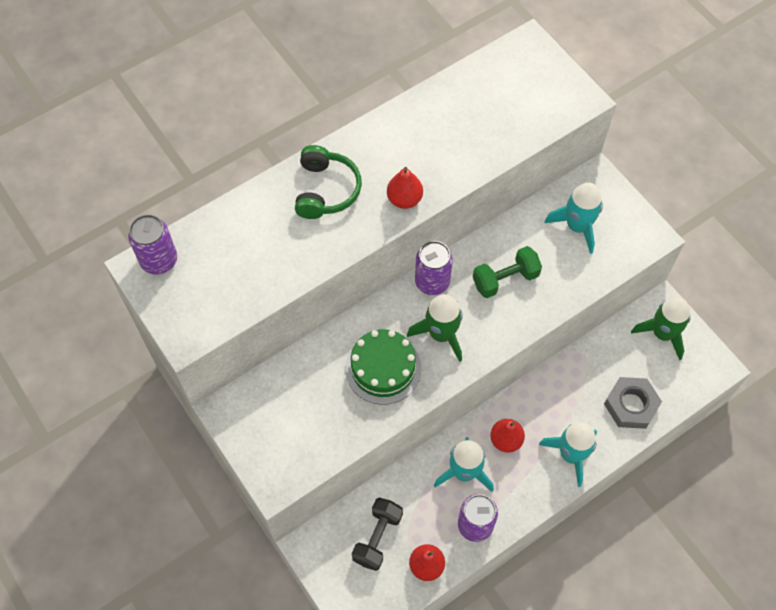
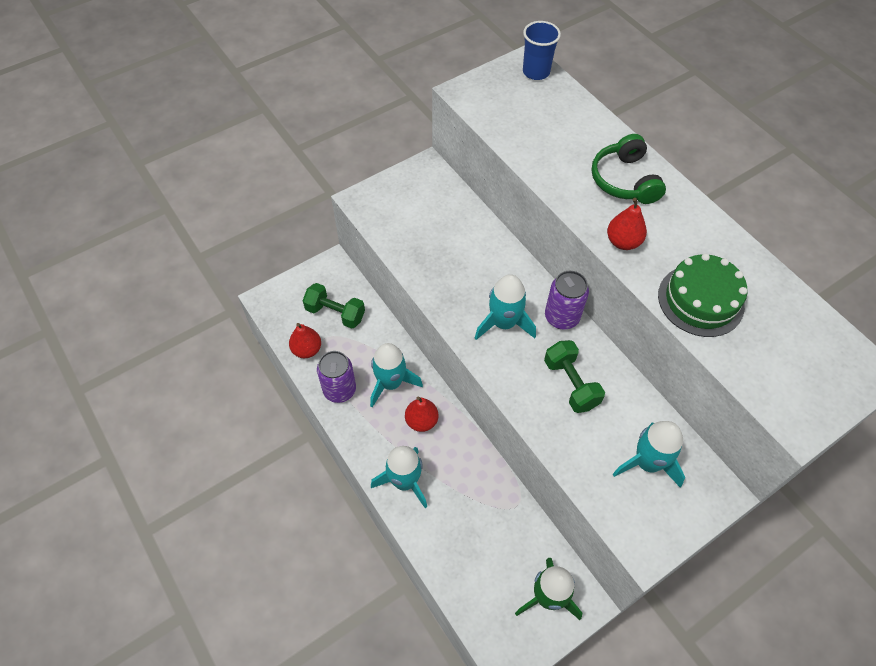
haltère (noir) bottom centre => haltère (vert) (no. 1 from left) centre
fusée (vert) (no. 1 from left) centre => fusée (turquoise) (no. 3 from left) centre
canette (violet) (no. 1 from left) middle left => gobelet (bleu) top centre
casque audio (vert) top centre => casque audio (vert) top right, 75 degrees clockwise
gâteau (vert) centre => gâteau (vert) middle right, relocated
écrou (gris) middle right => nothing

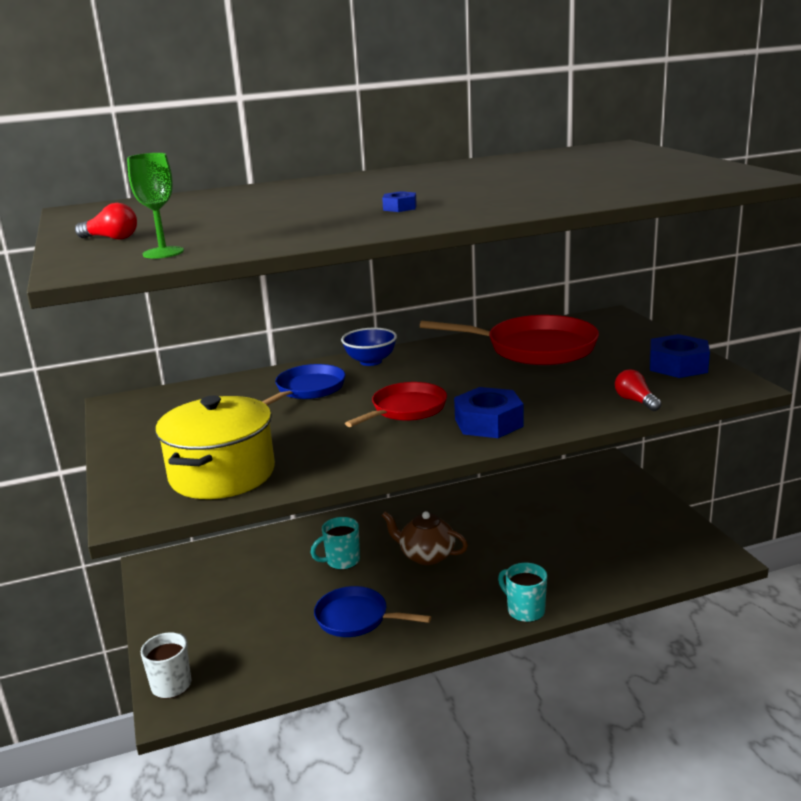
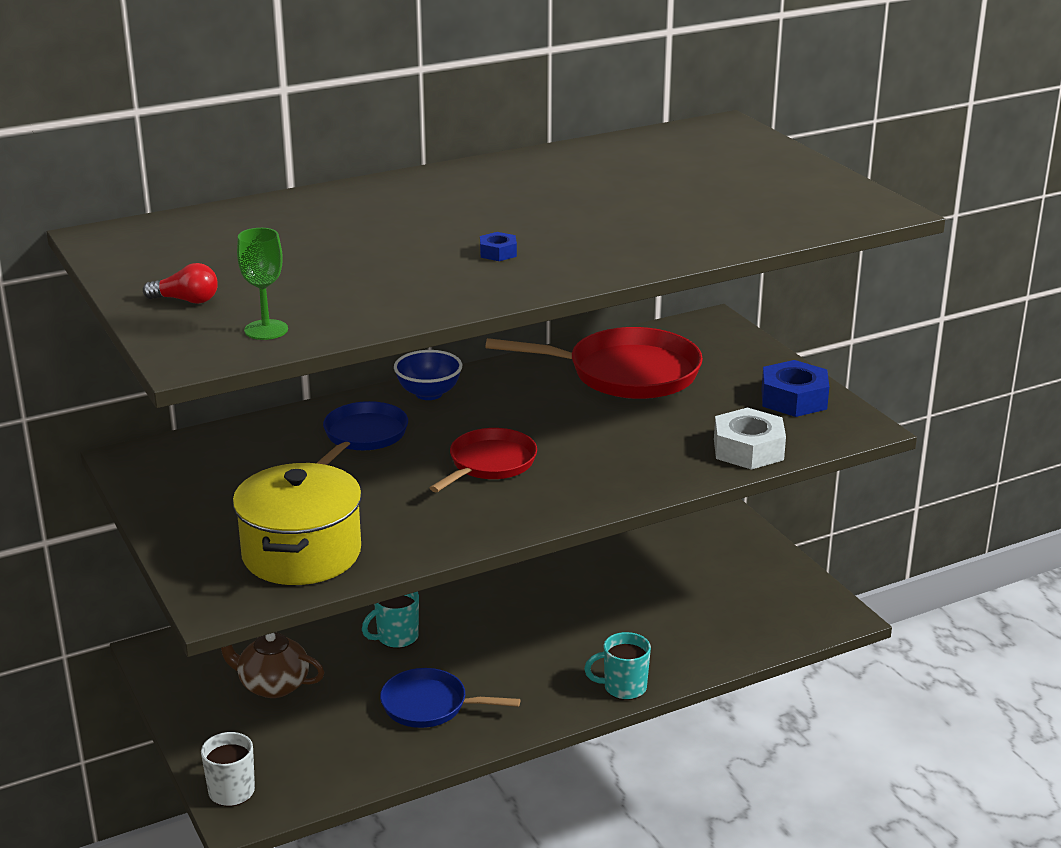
théière (marron) bottom centre => théière (marron) bottom left, relocated
tasse (turquoise) (no. 2 from left) bottom centre, 45 degrees counterclockwise
ampoule (rouge) (no. 2 from left) middle right => écrou (blanc) middle right
écrou (bleu) (no. 2 from left) centre => nothing

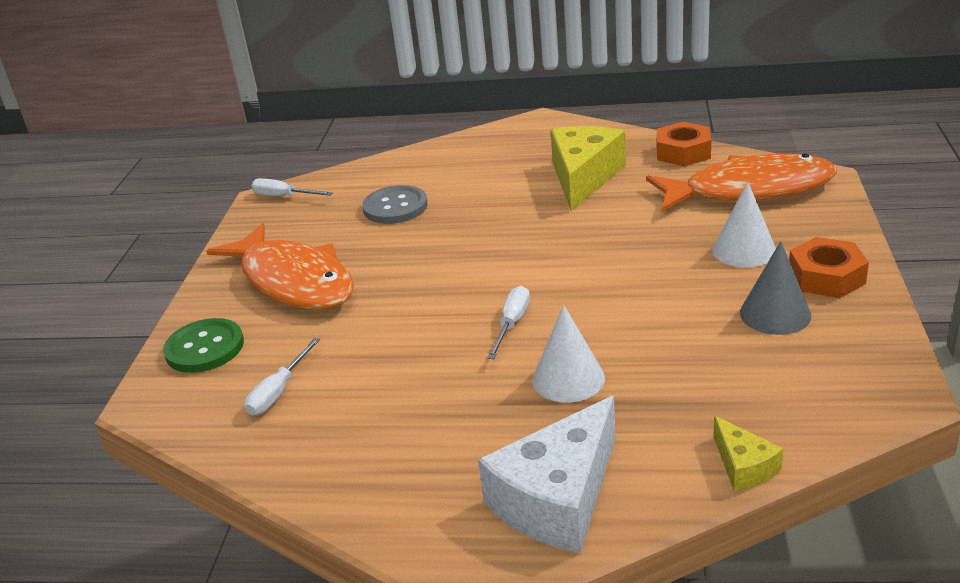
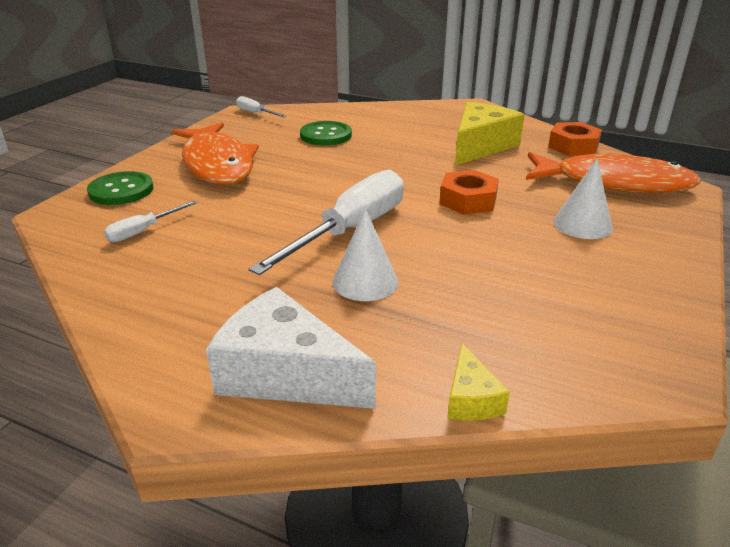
fromage (blanc) bottom centre => fromage (blanc) centre, 60 degrees clockwise
tournevis (blanc) (no. 3 from left) centre, x2.14
bouton (gris) centre => bouton (vert) (no. 2 from left) top centre
écrou (orange) (no. 2 from left in the first image) middle right => écrou (orange) (no. 1 from left) centre, relocated
cône (gris) middle right => nothing

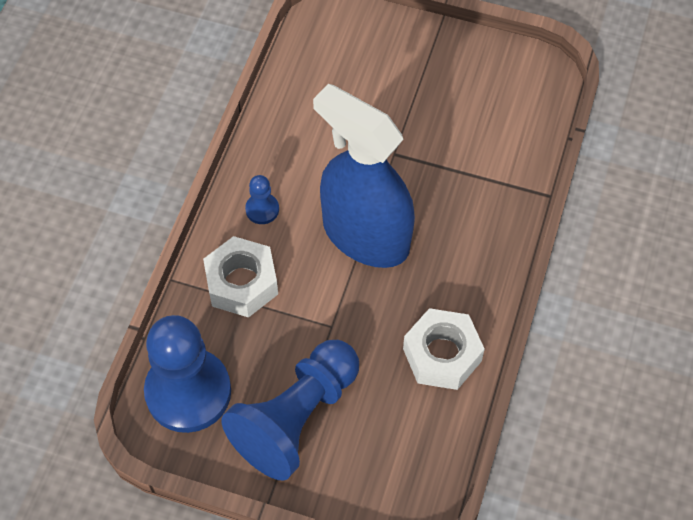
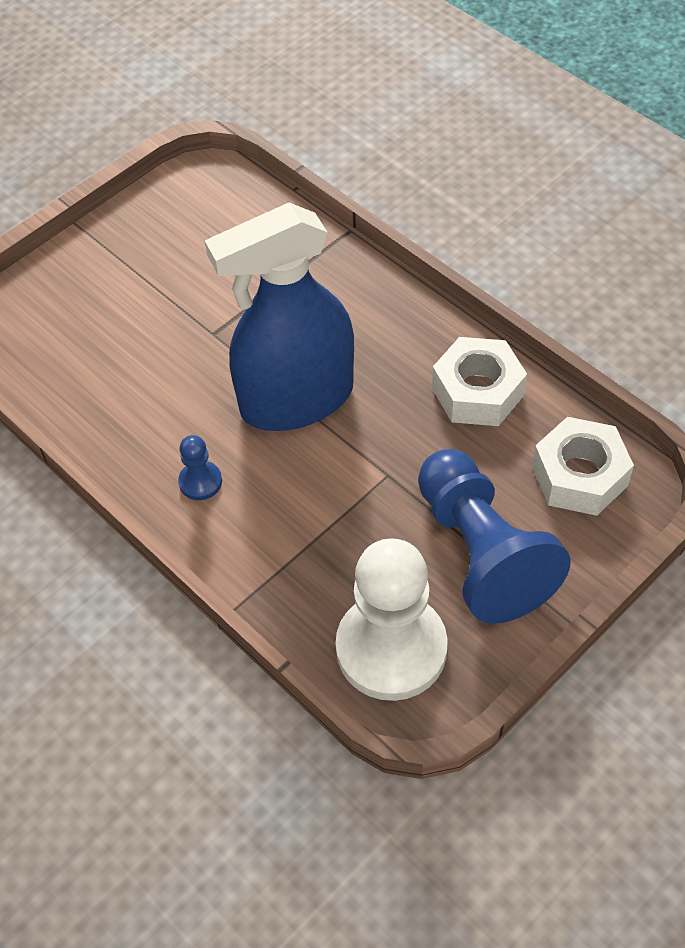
pion (bleu) (no. 1 from left) bottom left => pion (blanc) centre
écrou (blanc) (no. 1 from left in the first image) centre => écrou (blanc) (no. 2 from left) middle right, relocated

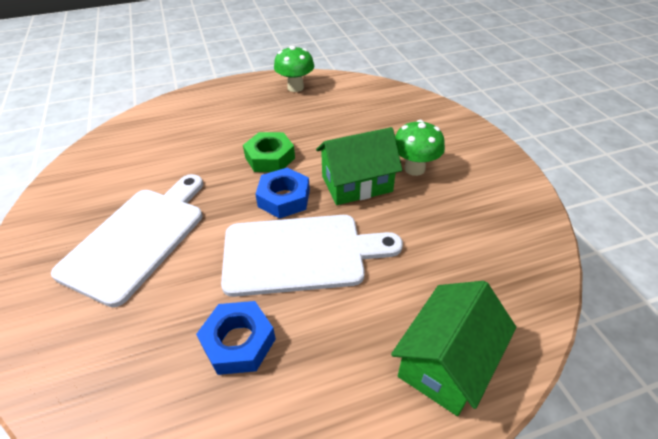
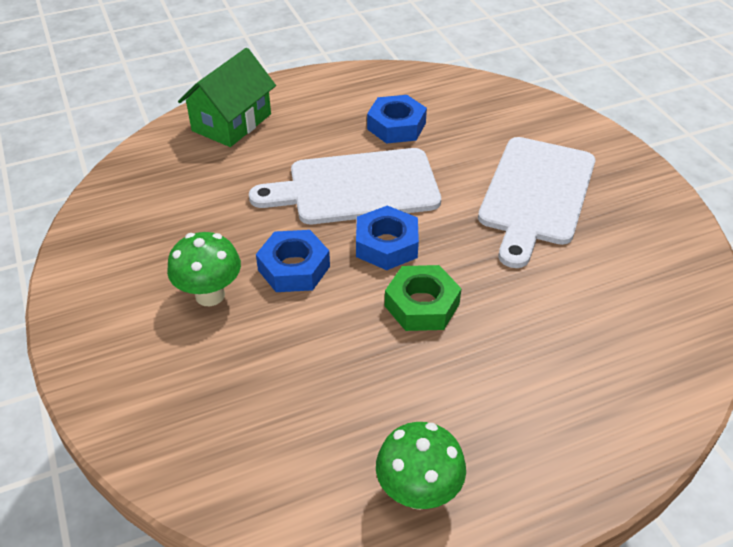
maison (vert) (no. 1 from left) centre => écrou (bleu) (no. 1 from left) centre

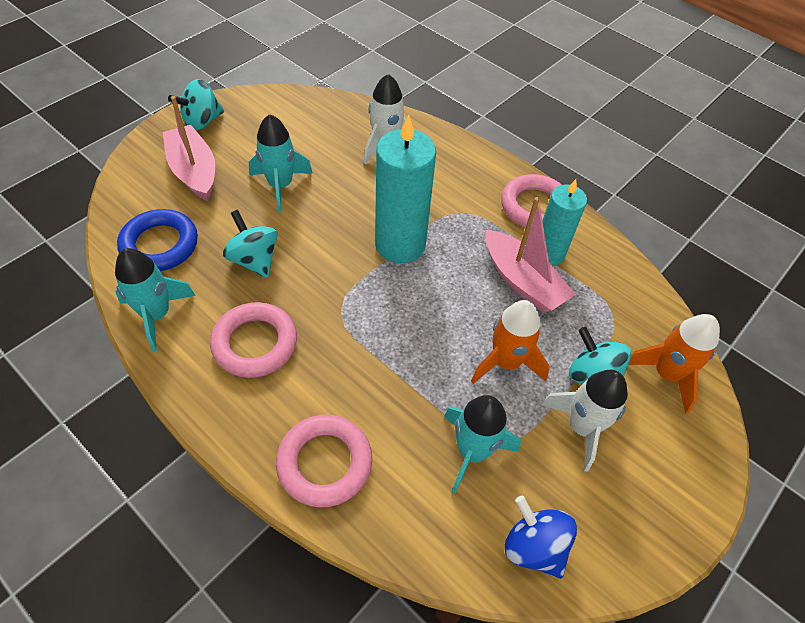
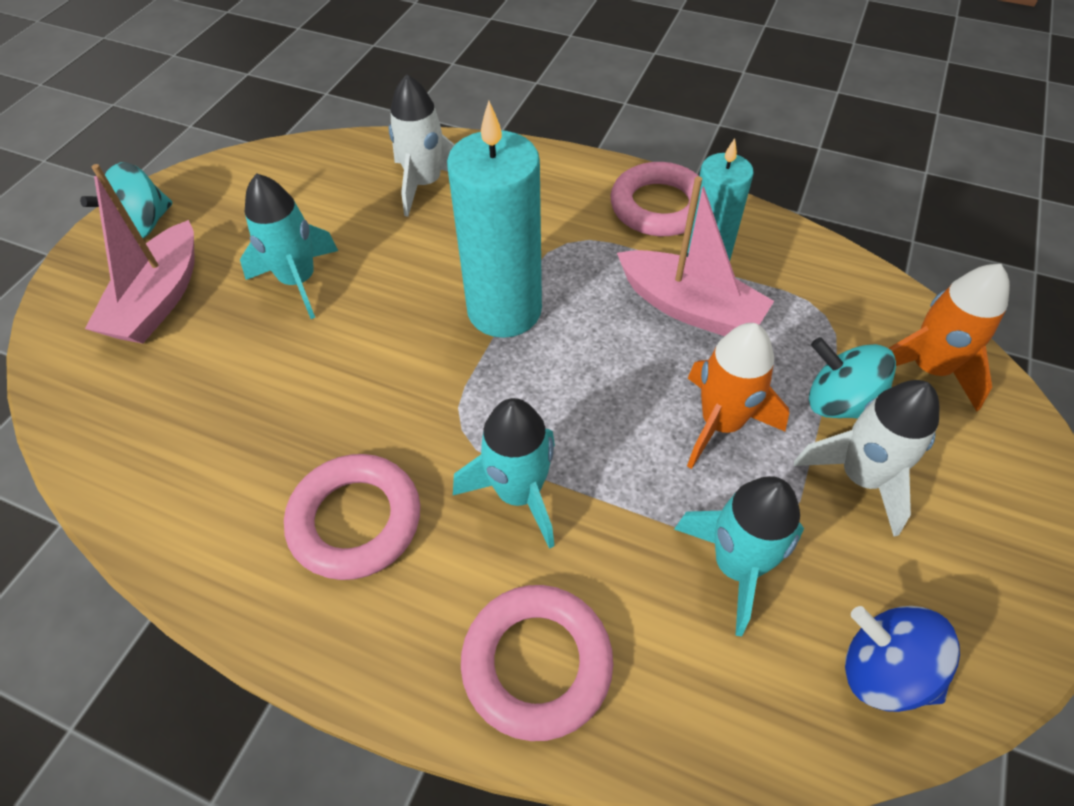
bateau (rose) (no. 1 from left) top left, 120 degrees counterclockwise
fusée (turquoise) (no. 1 from left in the first image) middle left => fusée (turquoise) (no. 2 from left) centre, relocated
anneau (bleu) middle left => nothing
toupie (turquoise) (no. 2 from left) middle left => nothing

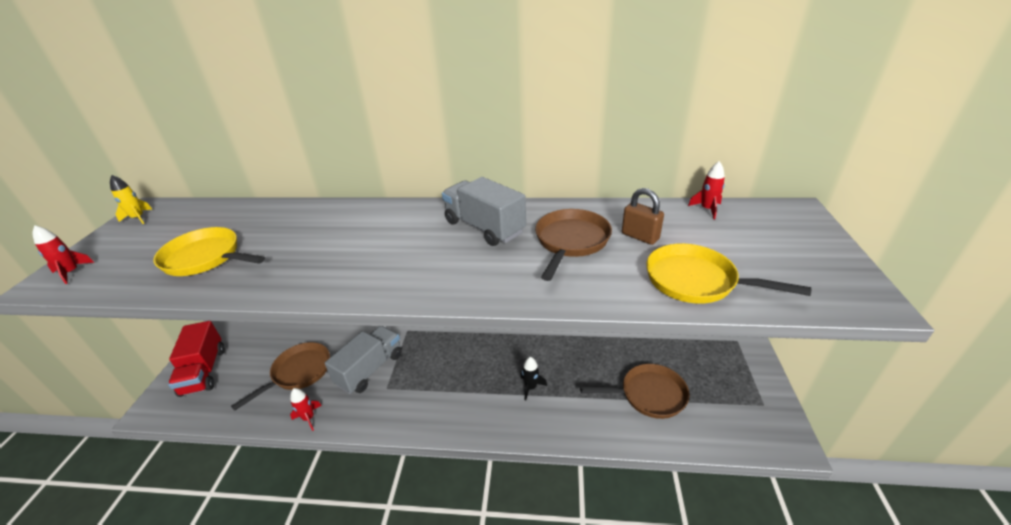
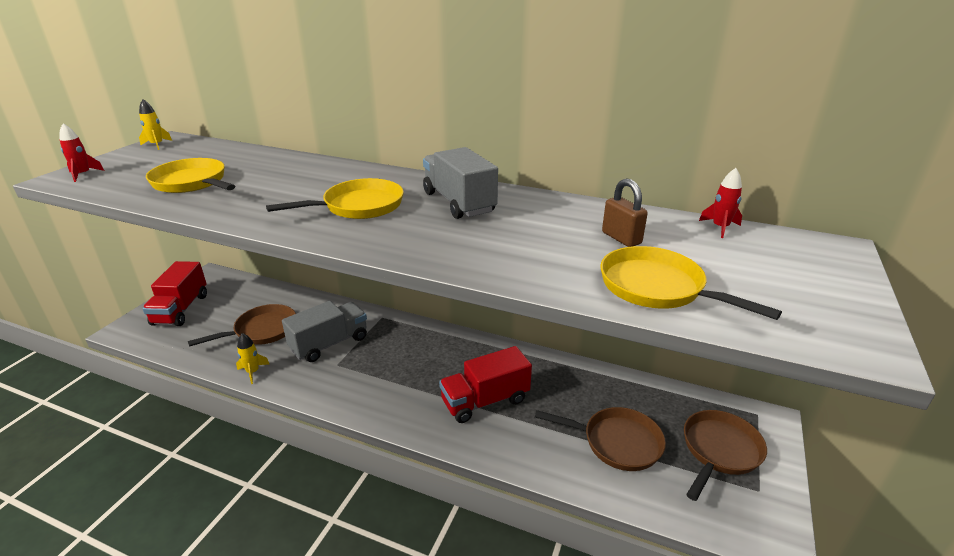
fusée (rouge) (no. 2 from left) bottom left => fusée (jaune) (no. 2 from left) middle left
nothing => poêle (jaune) (no. 2 from left) centre
fusée (noir) bottom centre => camion (rouge) (no. 2 from left) bottom centre
poêle (marron) (no. 2 from left in the first image) centre => poêle (marron) (no. 3 from left) bottom right, relocated

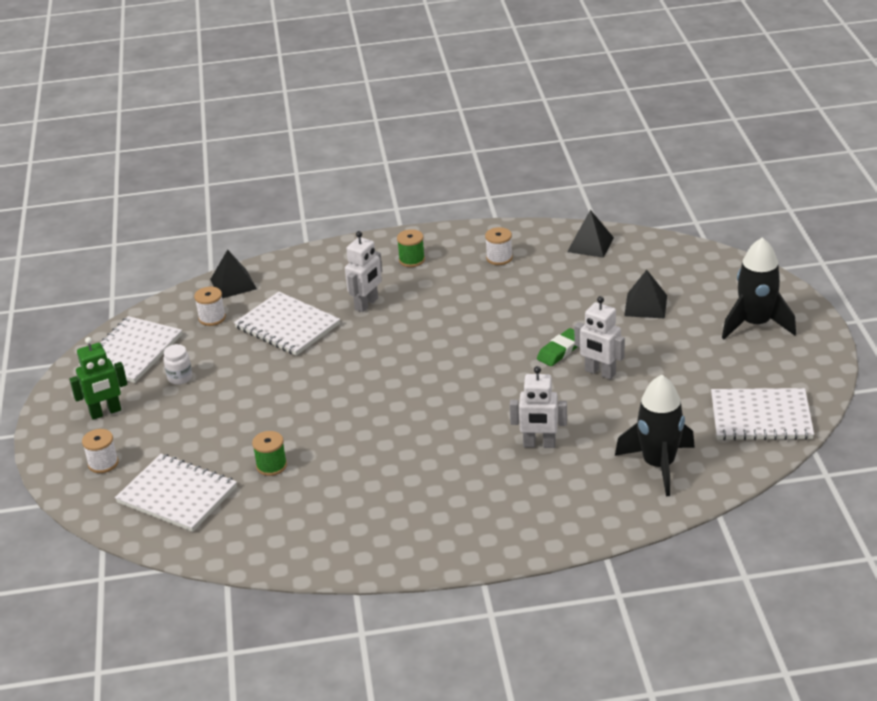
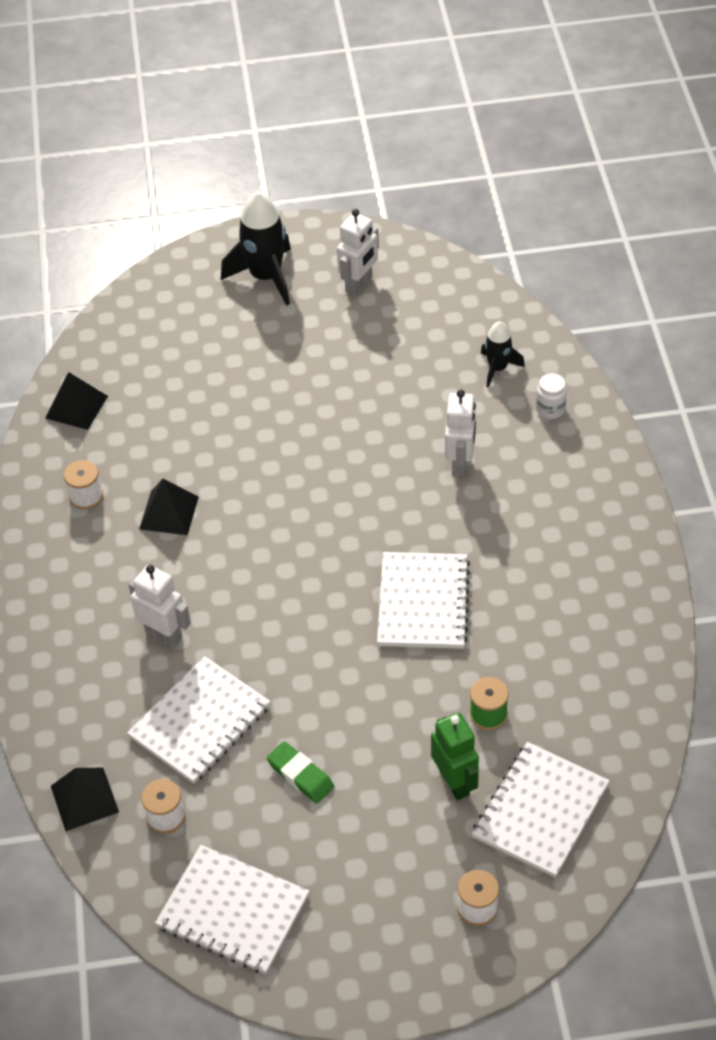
pyramide (noir) (no. 3 from left) middle right => pyramide (noir) (no. 3 from left) middle left, relocated
gomme (vert) centre => gomme (vert) bottom centre, relocated
robot (blanc) (no. 3 from left in the first image) middle right => robot (blanc) (no. 2 from left) top centre, relocated
carnet (blanc) (no. 4 from left in the first image) middle right => carnet (blanc) (no. 3 from left) centre, relocated
robot (vert) middle left => robot (vert) bottom centre, relocated
fusée (noir) (no. 1 from left in the first image) middle right => fusée (noir) (no. 2 from left) middle right, x0.57
bocal (blanc) middle left => bocal (blanc) middle right, relocated
bobine (vert) (no. 2 from left) centre => nothing

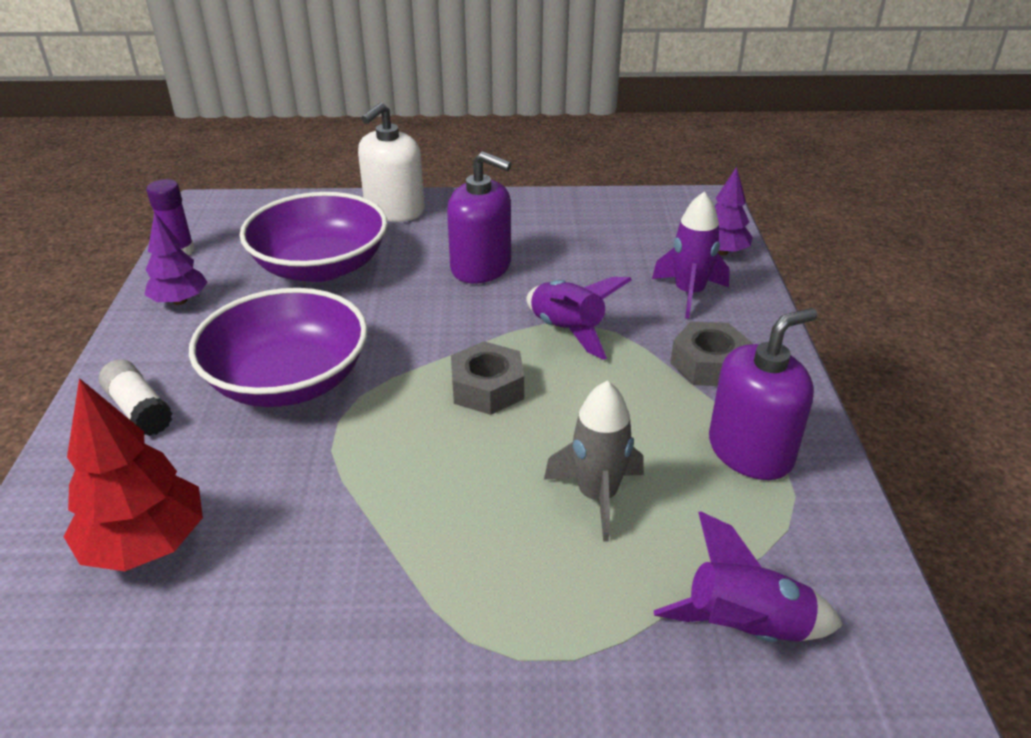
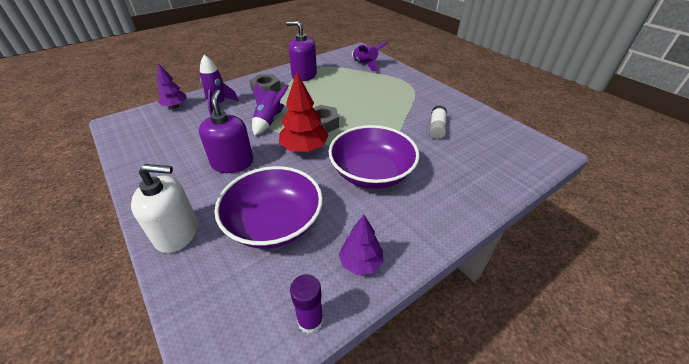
arbre (rouge) middle left => arbre (rouge) top centre, relocated
bâton de colle (blanc) middle left => bâton de colle (blanc) centre, relocated
fusée (gris) centre => nothing

